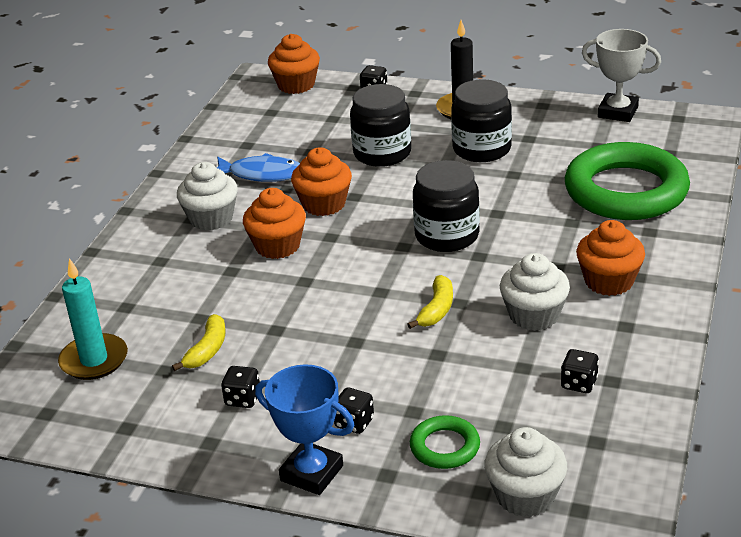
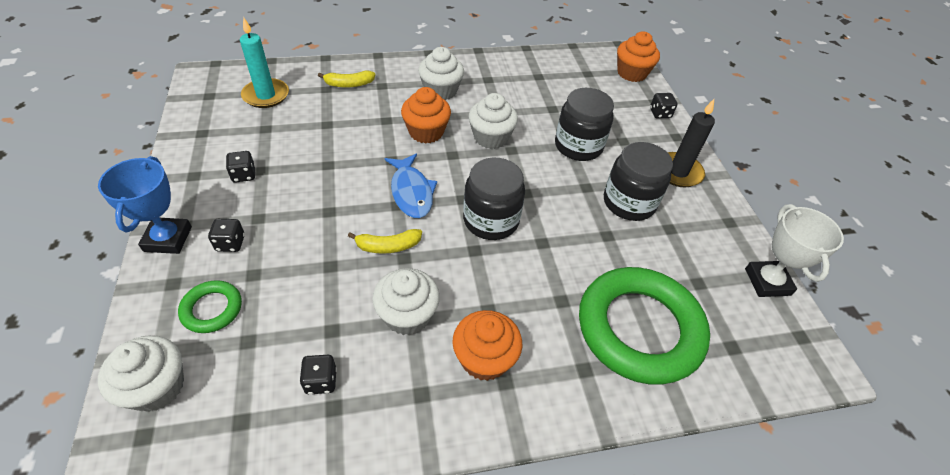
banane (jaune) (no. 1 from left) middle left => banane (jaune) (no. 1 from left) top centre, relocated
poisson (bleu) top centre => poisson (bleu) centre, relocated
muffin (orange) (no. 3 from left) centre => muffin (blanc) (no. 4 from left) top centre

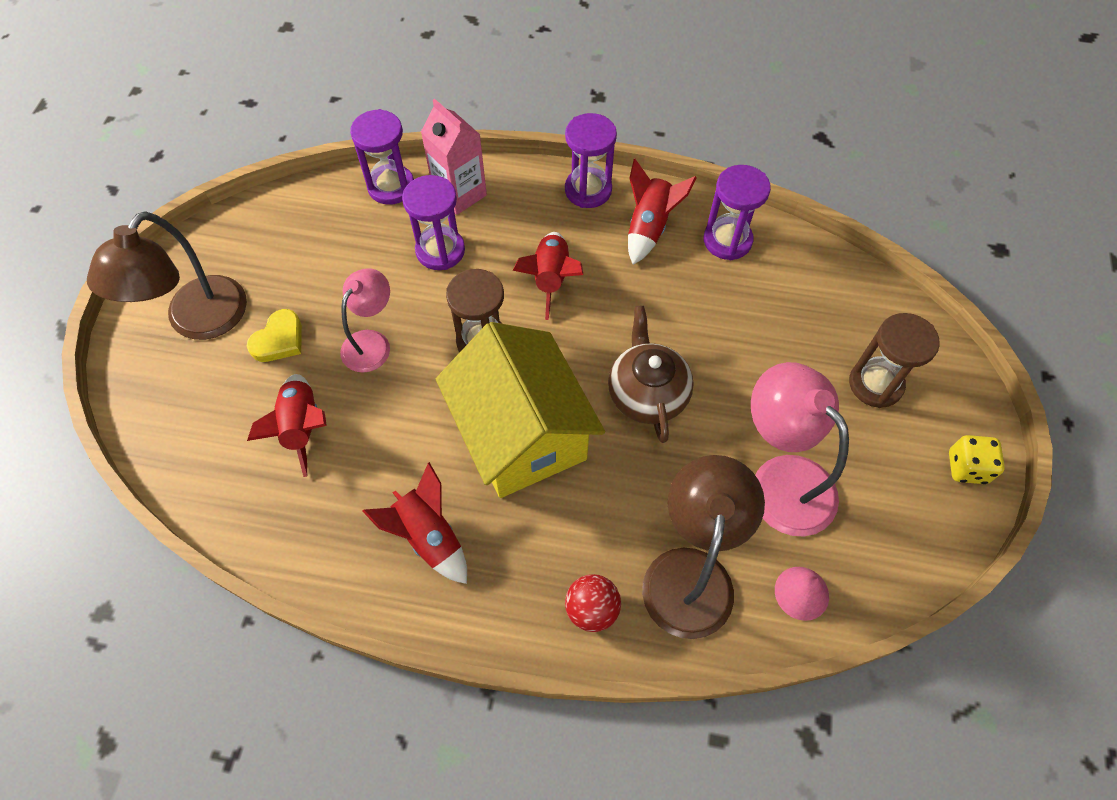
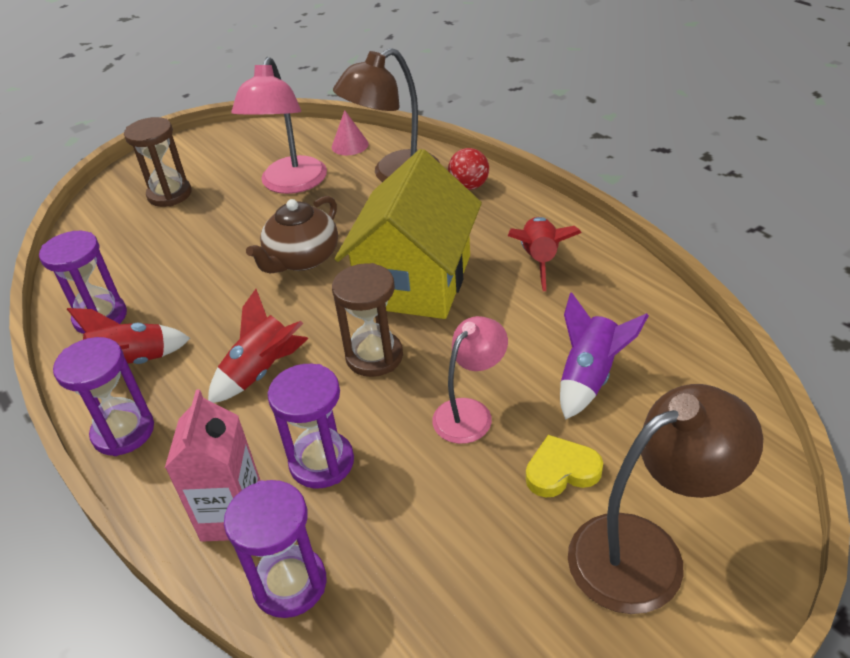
lampe (rose) (no. 1 from left in the first image) middle left => lampe (rose) (no. 2 from left) centre, 150 degrees clockwise
fusée (rouge) (no. 1 from left) middle left => fusée (violet) middle right
dé (jaune) middle right => nothing

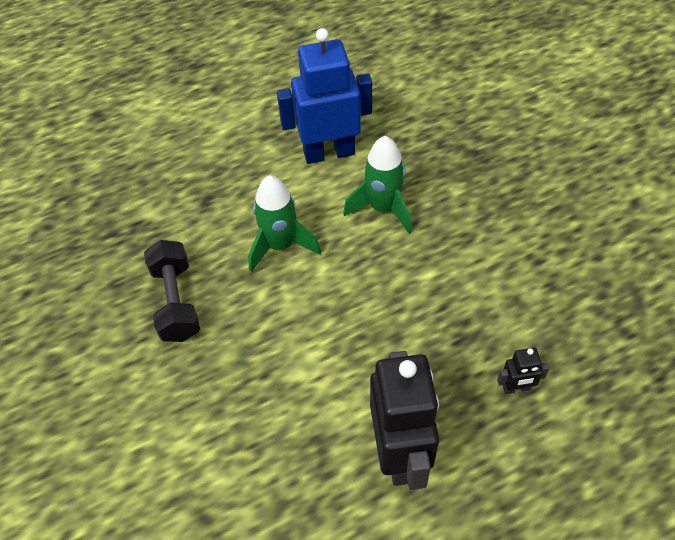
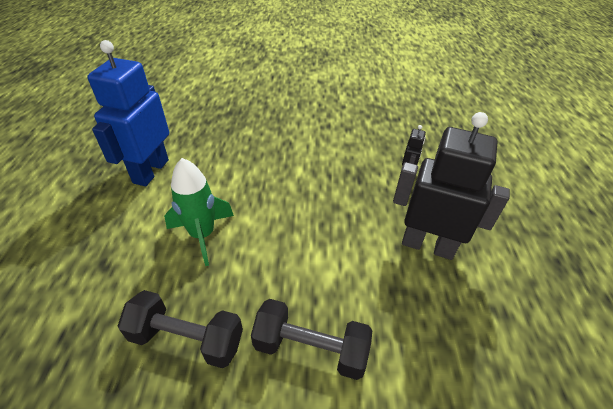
nothing => haltère (noir) (no. 2 from left) bottom centre
fusée (vert) (no. 2 from left) centre => nothing

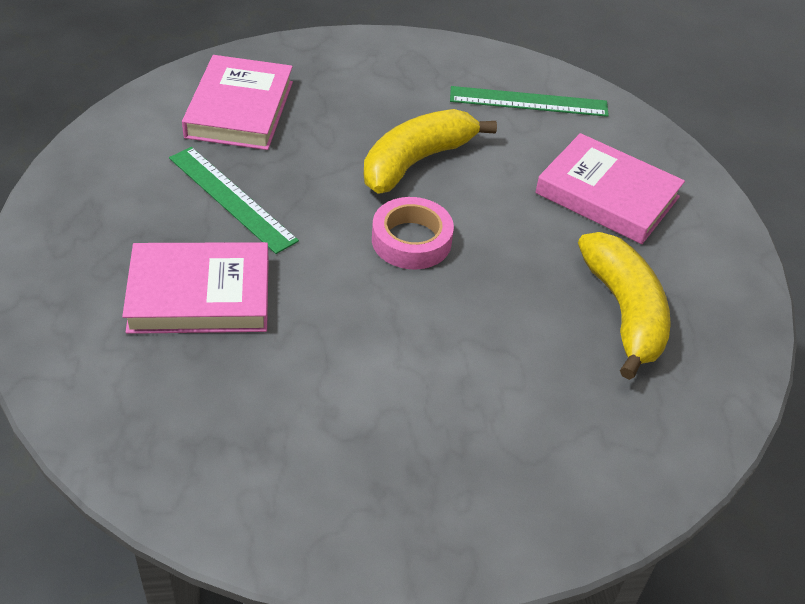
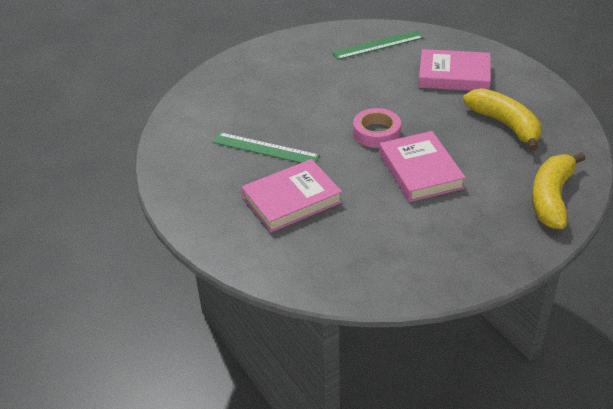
livre (rose) (no. 2 from left) top left => livre (rose) (no. 2 from left) middle right, relocated
banane (jaune) (no. 1 from left in the first image) top centre => banane (jaune) (no. 2 from left) middle right, relocated

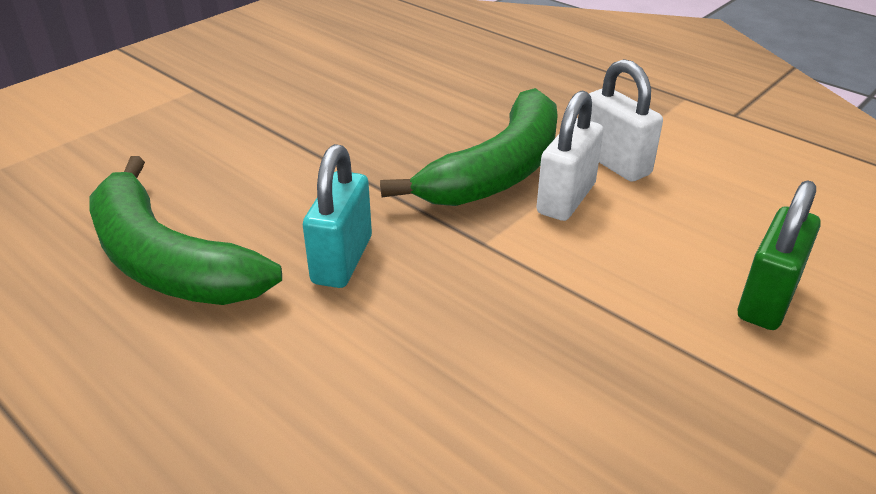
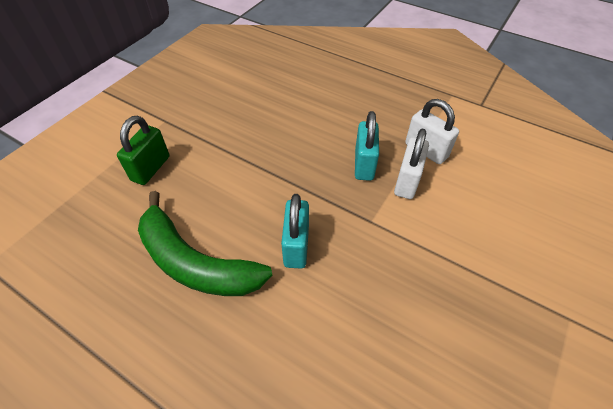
cadenas (vert) middle right => cadenas (vert) middle left, relocated
banane (vert) (no. 2 from left) top centre => cadenas (turquoise) (no. 2 from left) centre

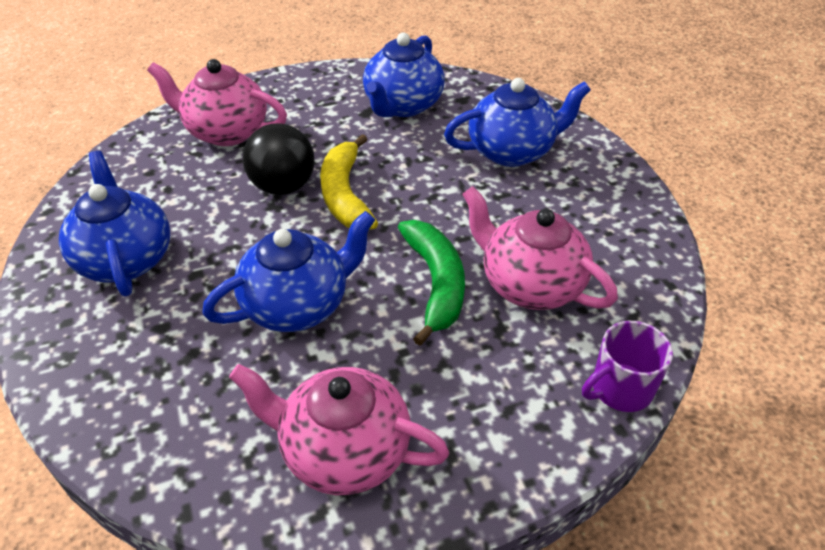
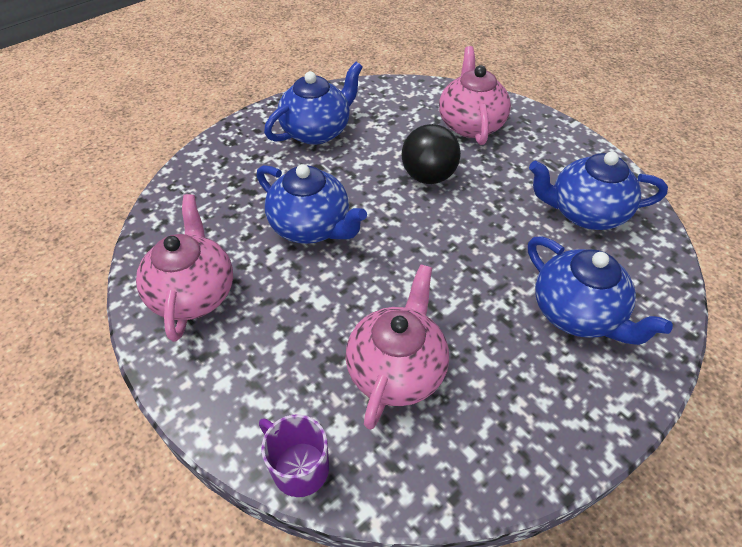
banane (jaune) top centre => nothing
banane (vert) centre => nothing

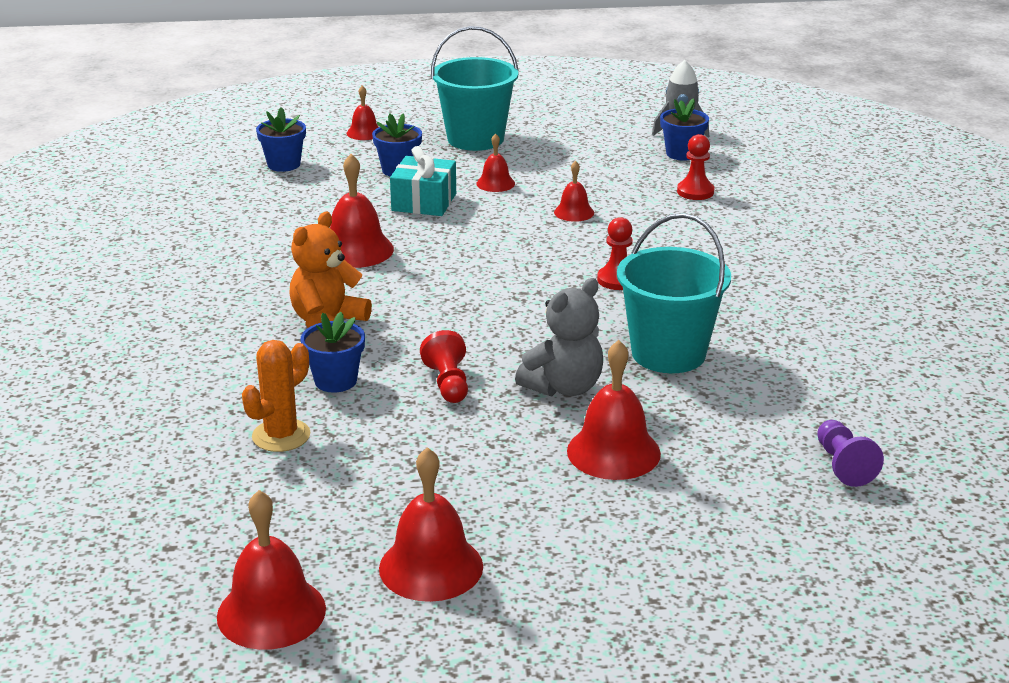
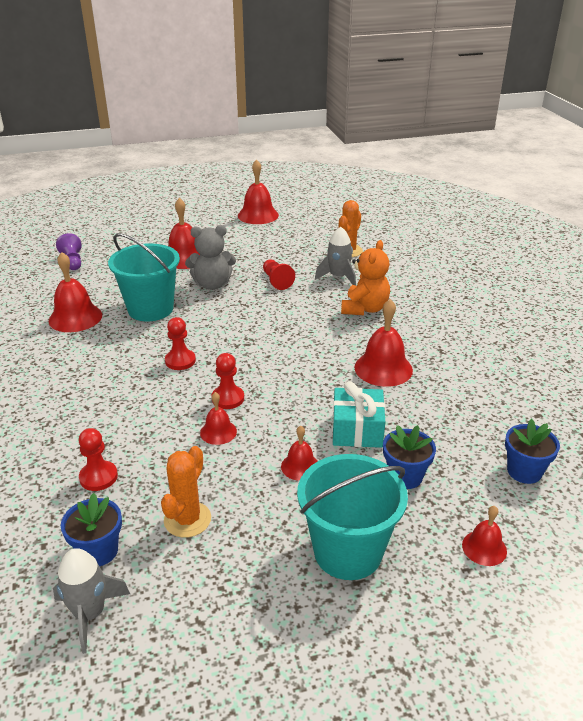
cloche (rouge) (no. 1 from left) bottom left => cloche (rouge) (no. 1 from left) middle left, relocated
nothing => cactus (orange) (no. 1 from left) bottom left
ours en peluche (gris) centre, 135 degrees counterclockwise
nothing => pion (rouge) (no. 3 from left) centre
pot de fleurs (bleu) (no. 2 from left) middle left => fusée (gris) (no. 2 from left) centre

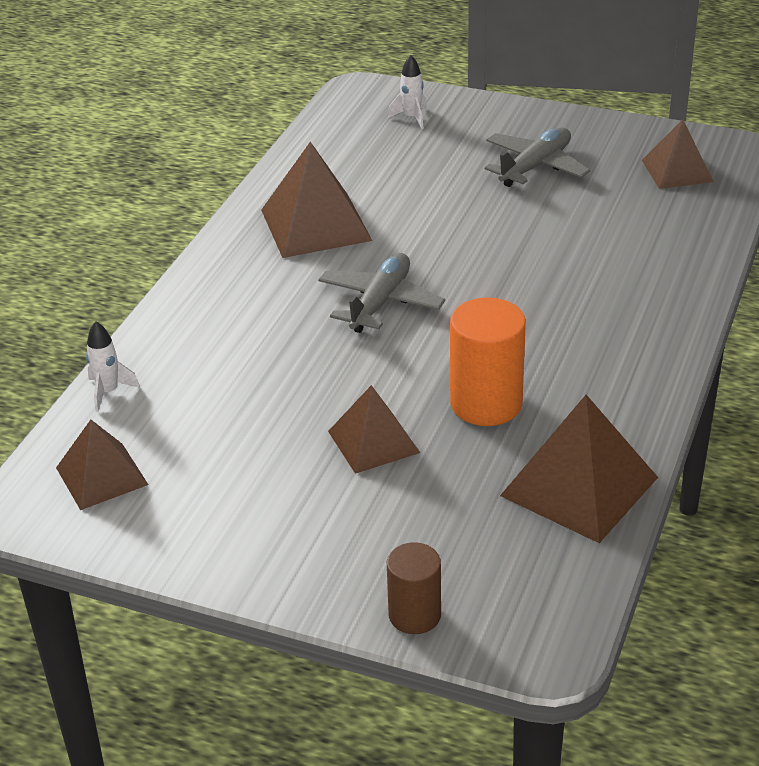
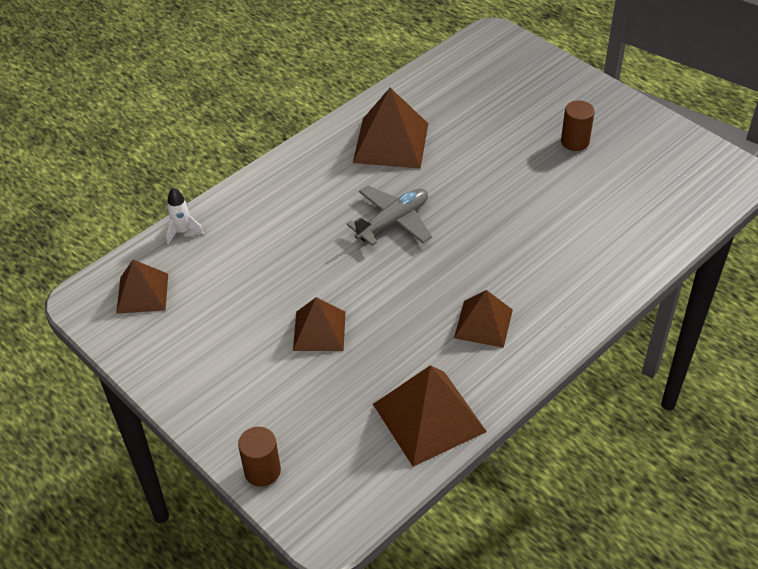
pyramide (marron) (no. 5 from left) top right => pyramide (marron) (no. 5 from left) centre, relocated
avion (gris) (no. 2 from left) top right => cylindre (marron) (no. 2 from left) top right
fusée (blanc) (no. 2 from left) top centre => nothing
cylindre (orange) centre => nothing

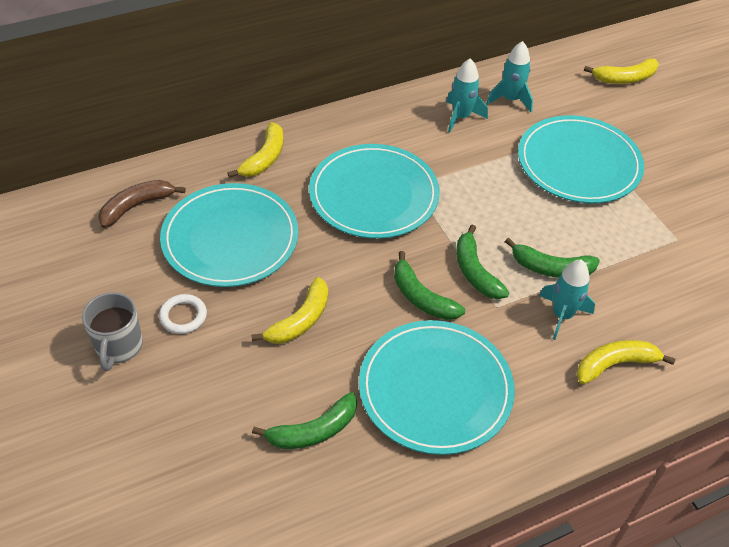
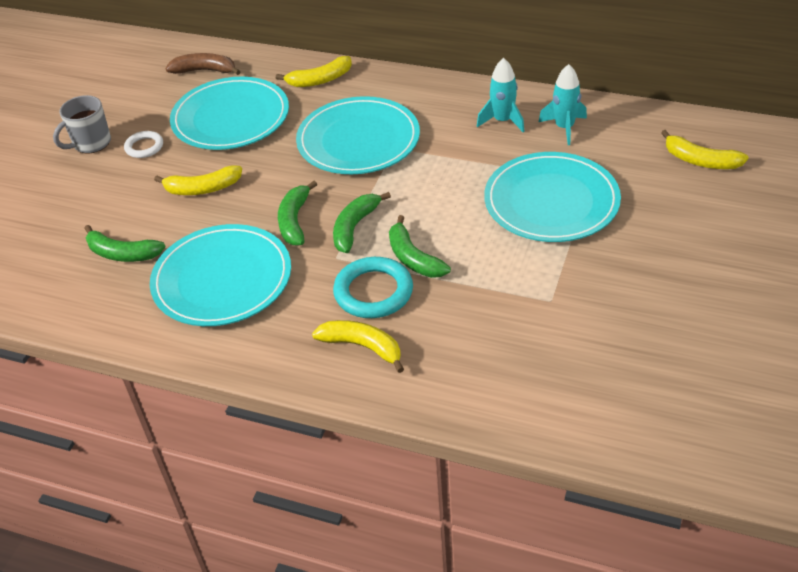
fusée (turquoise) (no. 3 from left) middle right => anneau (turquoise) centre

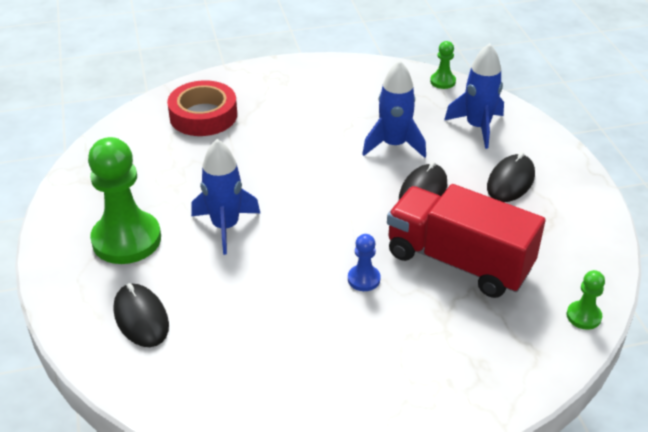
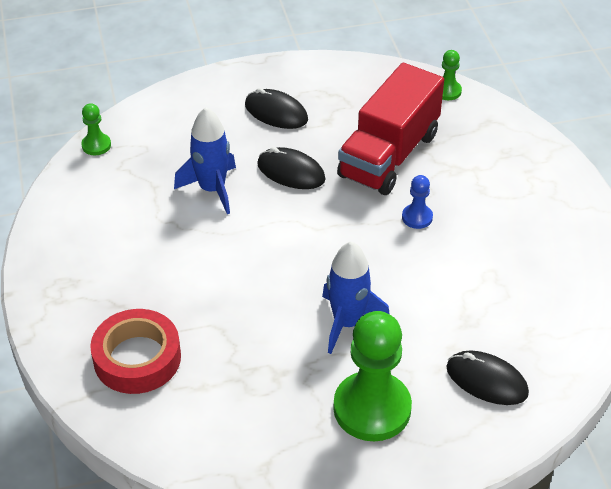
souris (noir) (no. 1 from left in the first image) bottom left => souris (noir) (no. 3 from left) bottom right, 60 degrees clockwise
fusée (bleu) (no. 3 from left) top right => nothing

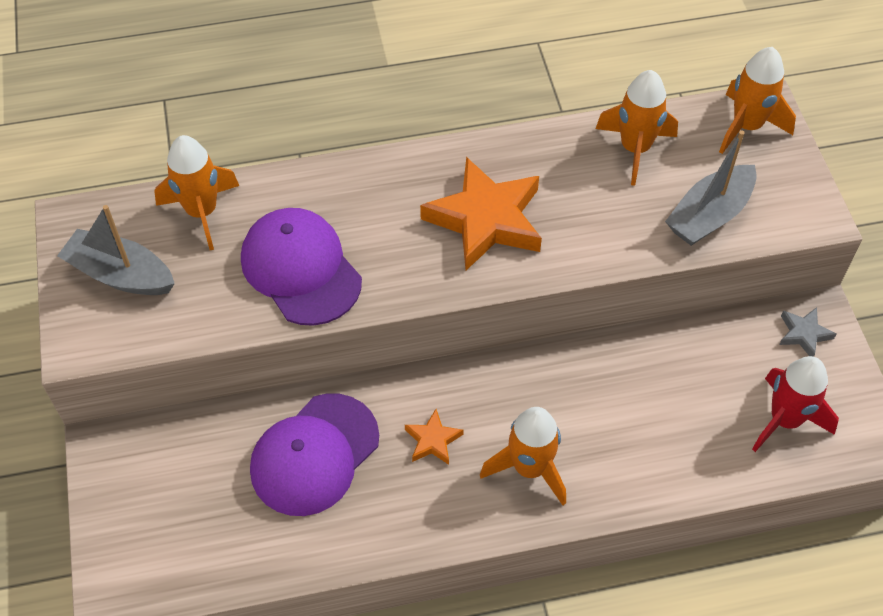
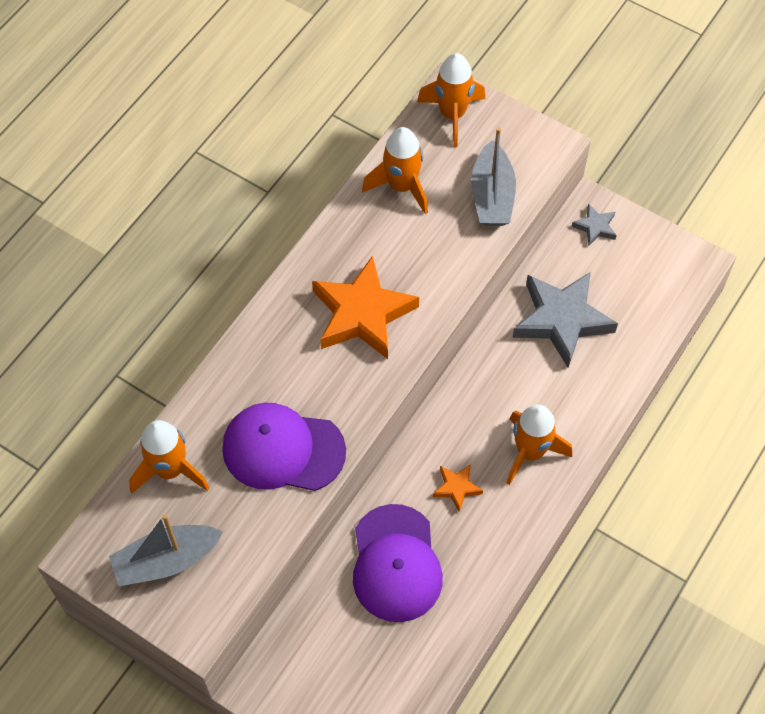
nothing => étoile (gris) (no. 1 from left) middle right
fusée (rouge) middle right => nothing

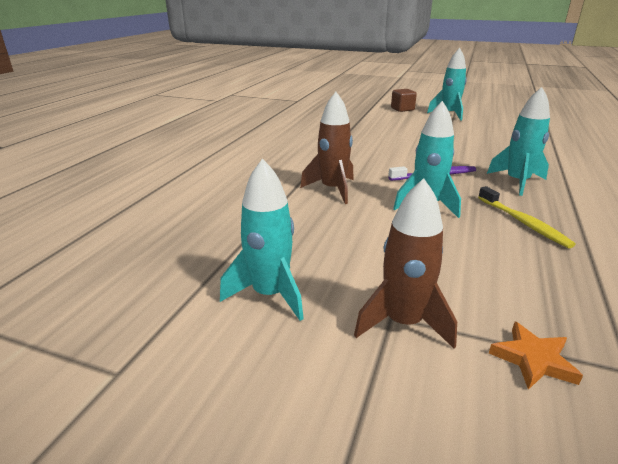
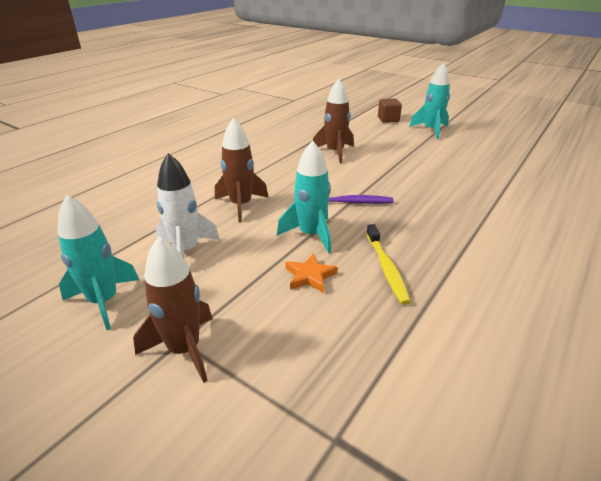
nothing => fusée (blanc) middle left
étoile (orange) bottom right => étoile (orange) centre, relocated
nothing => fusée (marron) (no. 3 from left) top centre
fusée (turquoise) (no. 4 from left) top right => nothing

